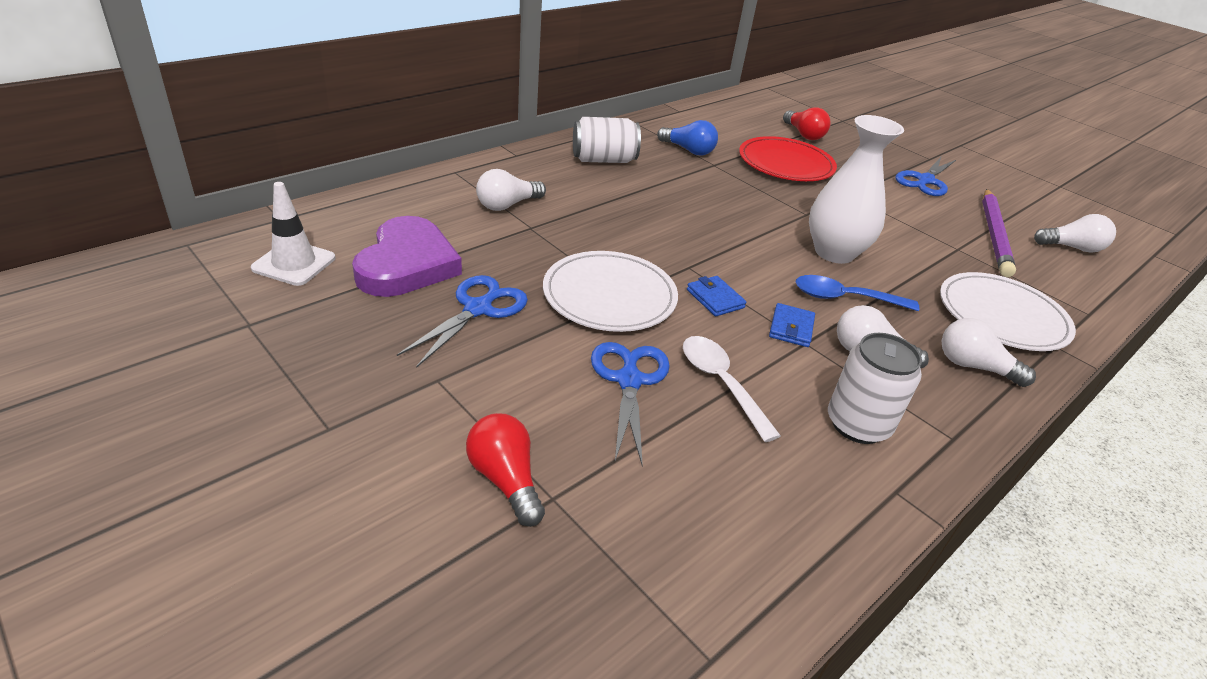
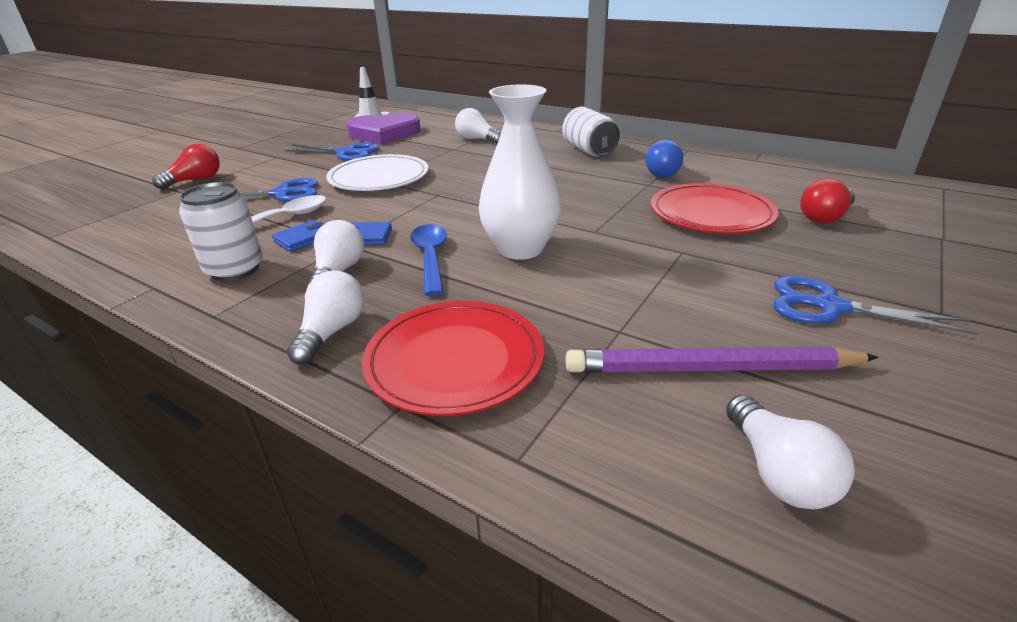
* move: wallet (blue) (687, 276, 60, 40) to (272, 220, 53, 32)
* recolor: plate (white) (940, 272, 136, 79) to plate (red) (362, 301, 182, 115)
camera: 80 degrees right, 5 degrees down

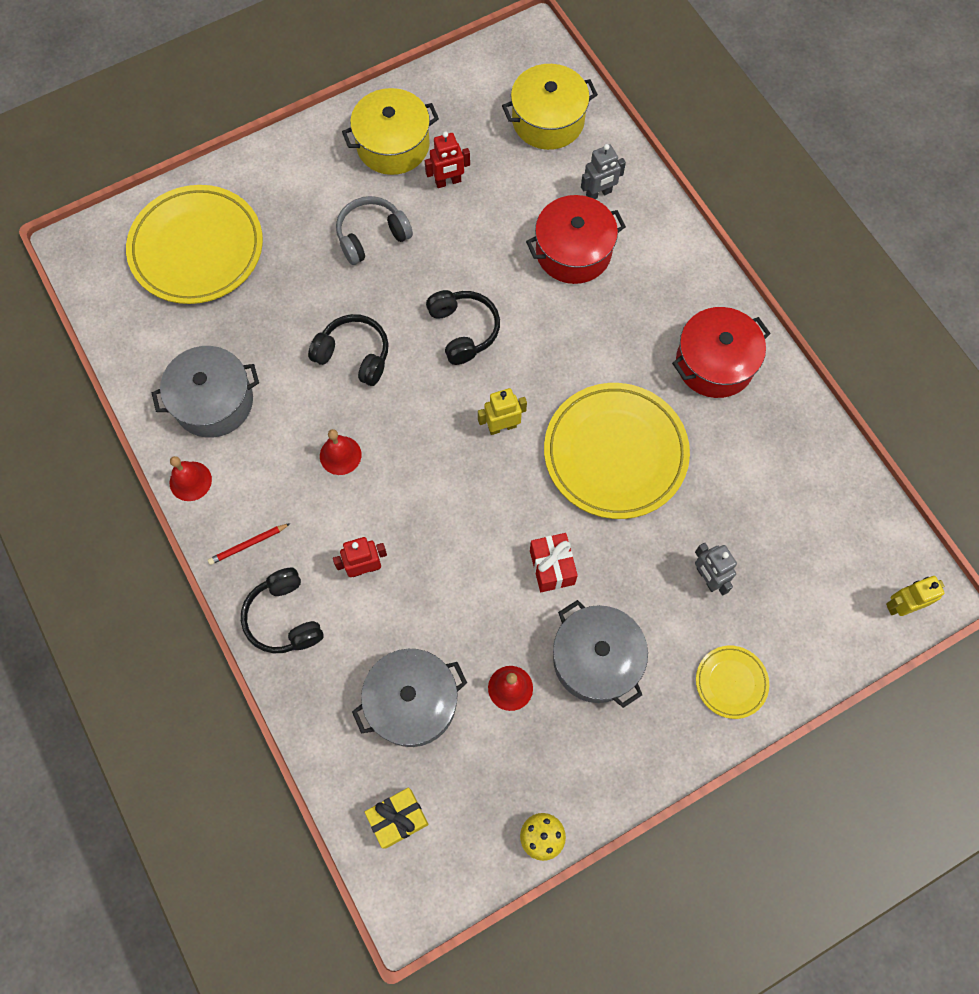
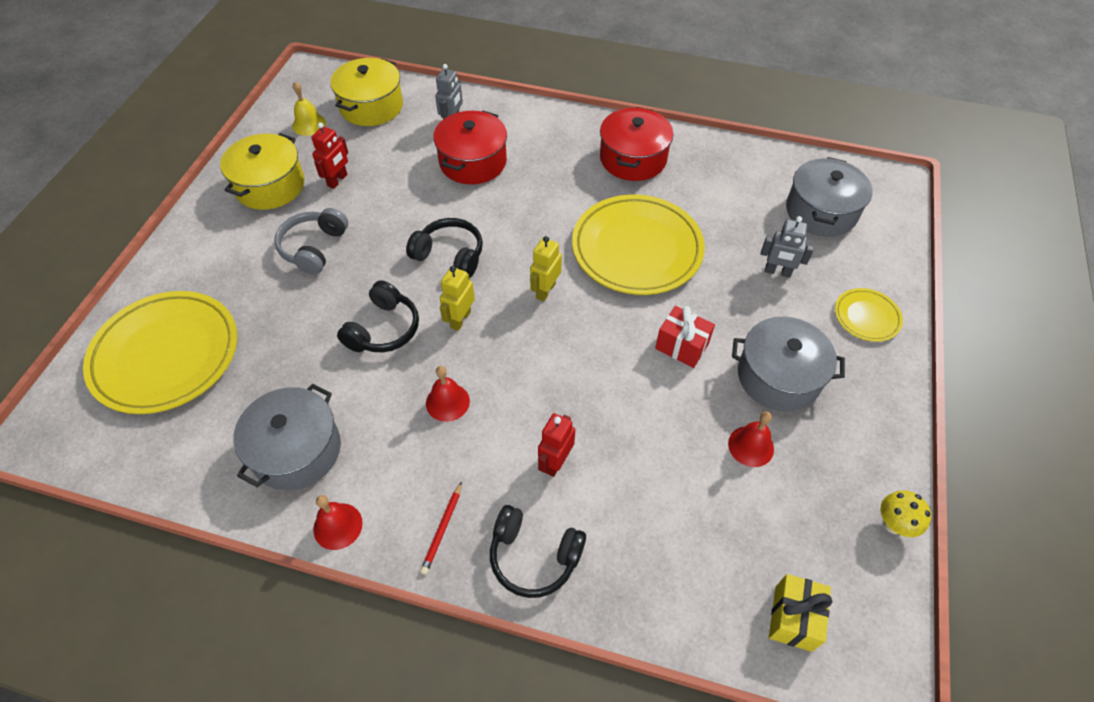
* rotate: headphones (black) (308, 314, 81, 72) = (337, 280, 82, 72) 135 degrees clockwise
* move: pot (grey) (352, 649, 115, 98) to (786, 157, 86, 80)
* move: robot (yellow) (886, 576, 58, 40) to (440, 266, 35, 65)
* insert: bell (yellow) (292, 82, 34, 54)
camera: 45 degrees left, 15 degrees down

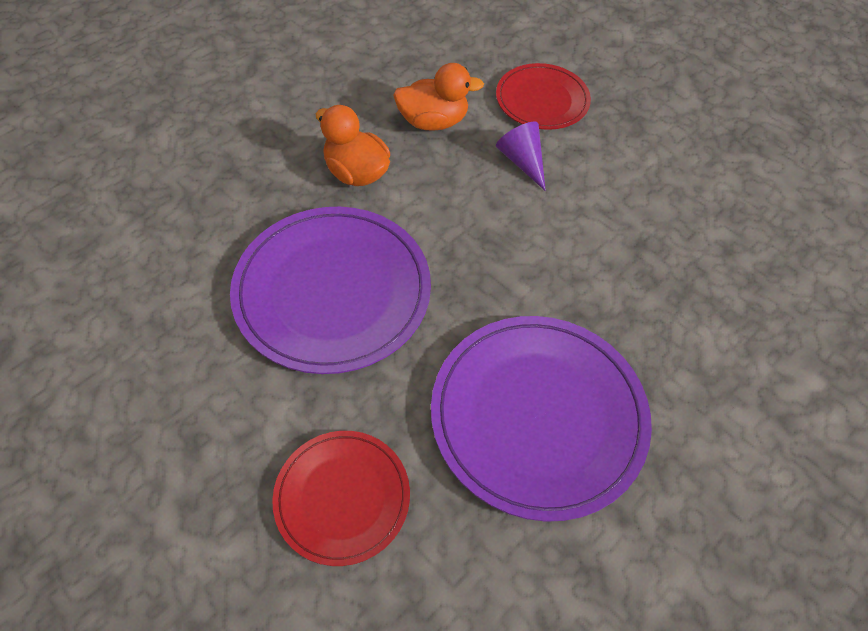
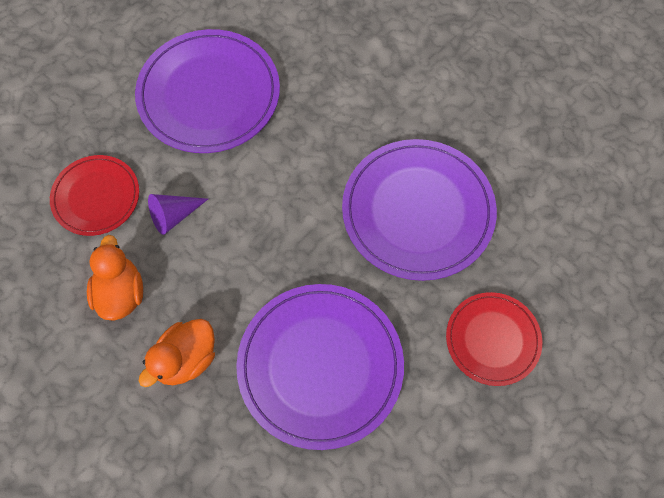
* insert: plate (purple) (135, 29, 145, 124)
camera: 90 degrees left, 10 degrees up

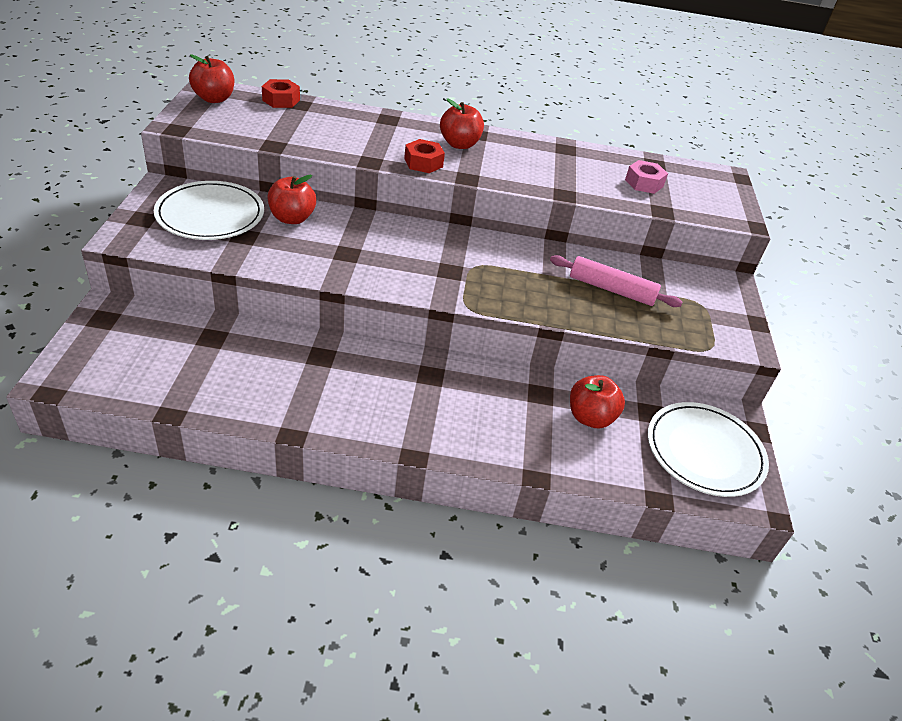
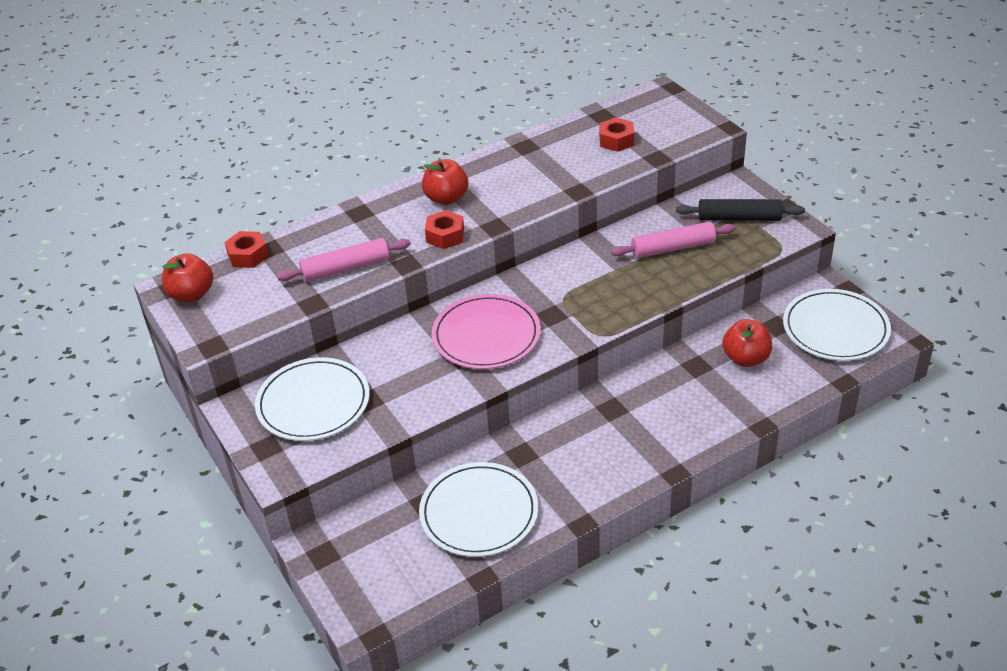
* delete: apple (red) (268, 175, 48, 49)
* recolor: nut (pink) (625, 160, 43, 34) to nut (red) (599, 117, 35, 35)
* insert: rolling pin (pink) (277, 238, 134, 44)
* insert: plate (white) (419, 462, 119, 95)
* insert: plate (pink) (432, 294, 109, 75)
* insert: rolling pin (black) (676, 199, 129, 22)
camera: 30 degrees left, 0 degrees up

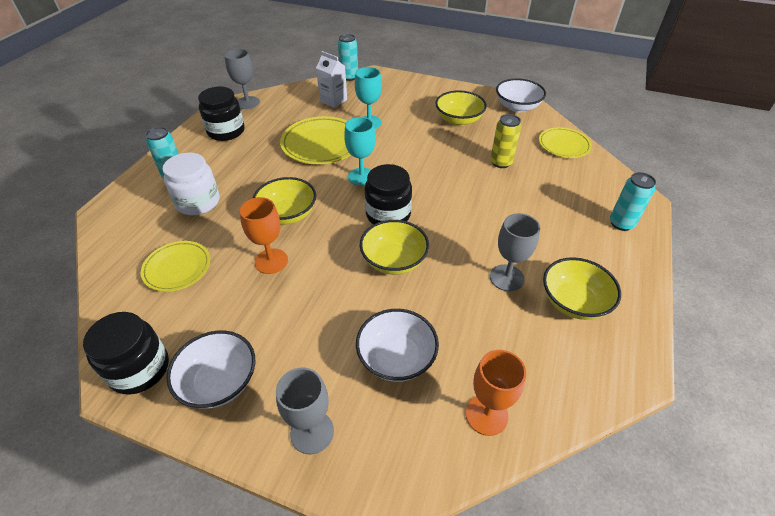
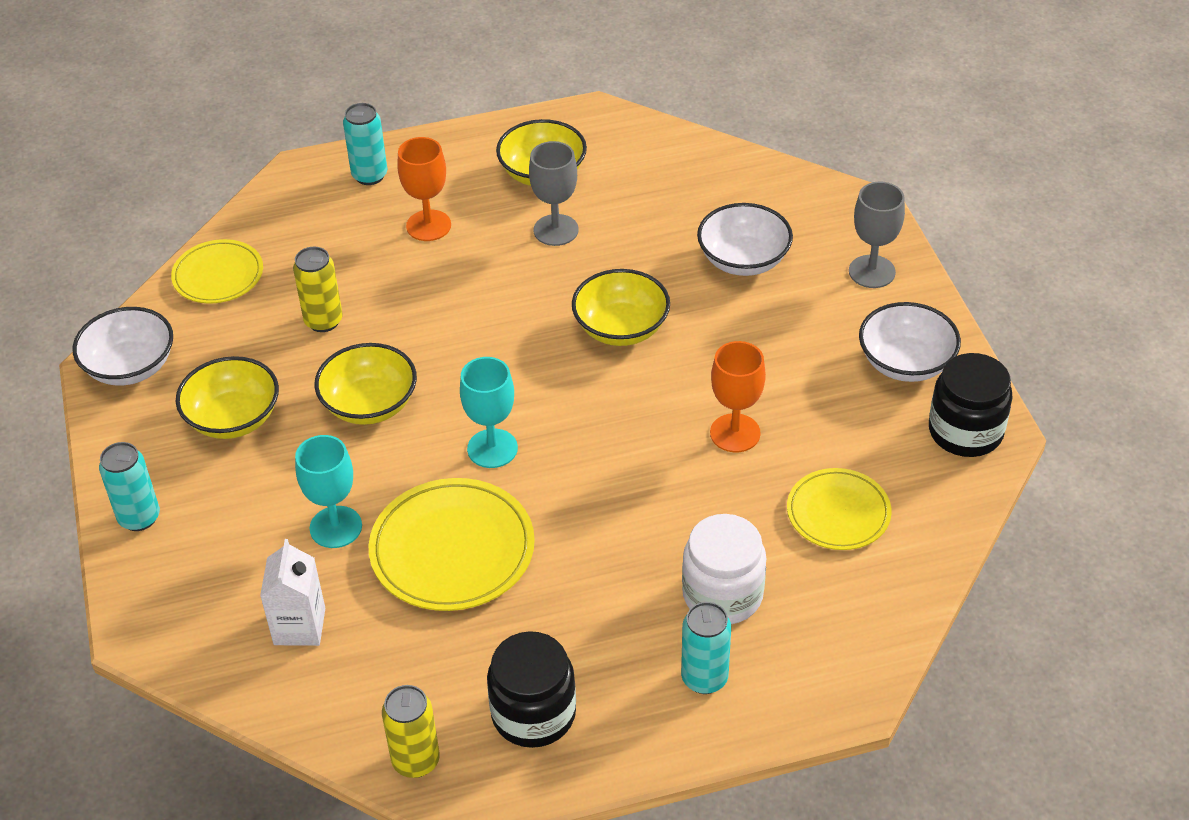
* replace: goblet (grey) (224, 49, 36, 60) to can (yellow) (382, 685, 58, 93)
* move: bowl (yellow) (253, 177, 63, 48) to (315, 343, 102, 82)
* move: can (turquoise) (338, 34, 20, 47) to (99, 442, 61, 89)
* delete: jar (black) (365, 164, 47, 61)
* move: goblet (orange) (466, 350, 60, 86) to (397, 137, 54, 104)
camera: 125 degrees left, 0 degrees up

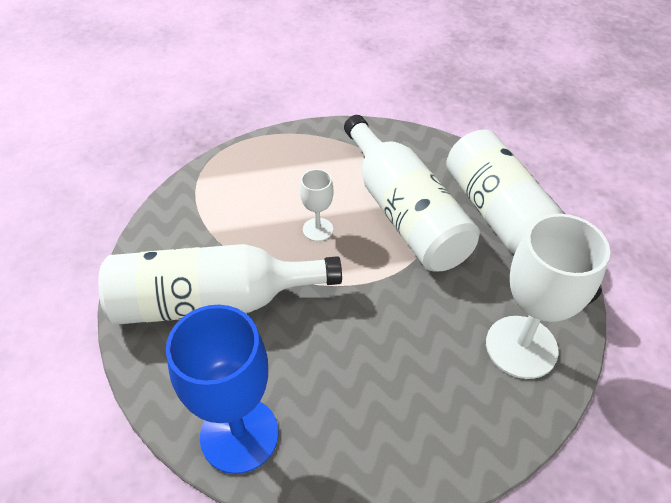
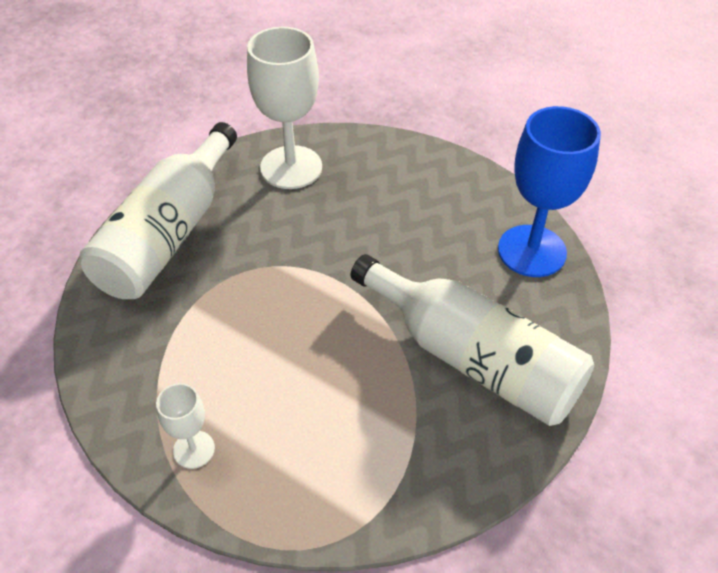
* move: goblet (white) (300, 169, 34, 72) to (156, 383, 59, 86)
* delete: bottle (white) (344, 115, 136, 156)
camera: 135 degrees left, 0 degrees up

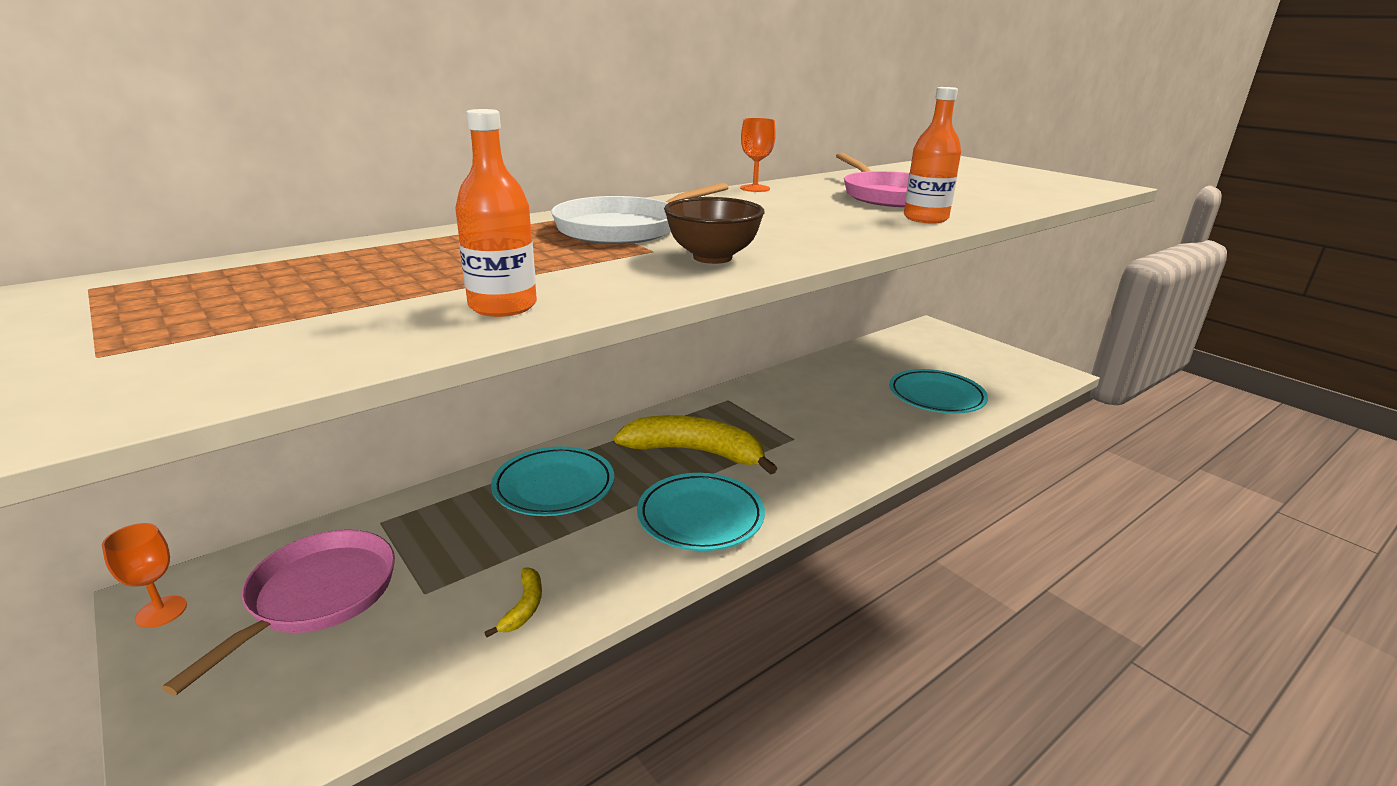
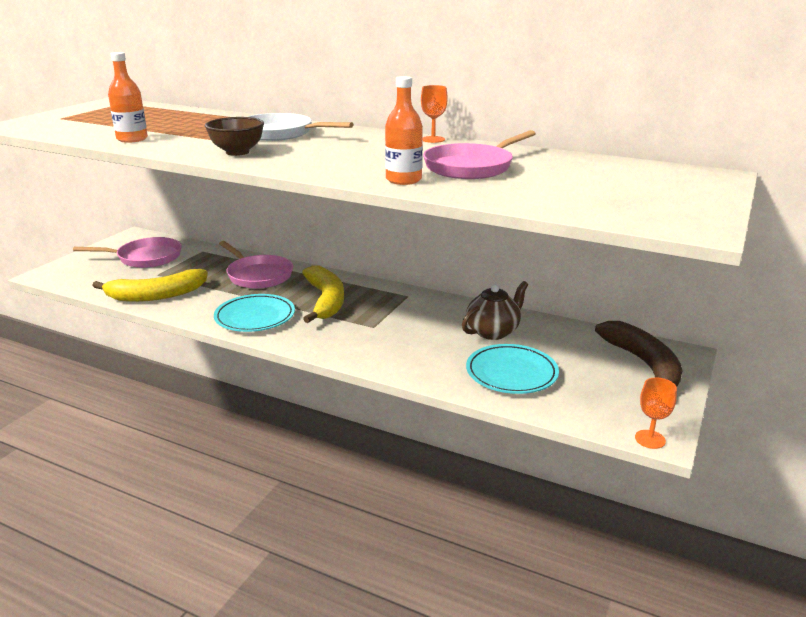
* move: goblet (orange) (102, 523, 85, 105) to (635, 377, 42, 72)
* resize: banana (yellow) (484, 568, 58, 69) = (92, 269, 116, 33) x2.33
* replace: plate (turquoise) (491, 446, 123, 70) to pan (pink) (219, 241, 74, 48)
* insert: teapot (brown) (462, 281, 66, 59)
* insert: banana (brown) (595, 321, 88, 66)
camera: 65 degrees right, 0 degrees up

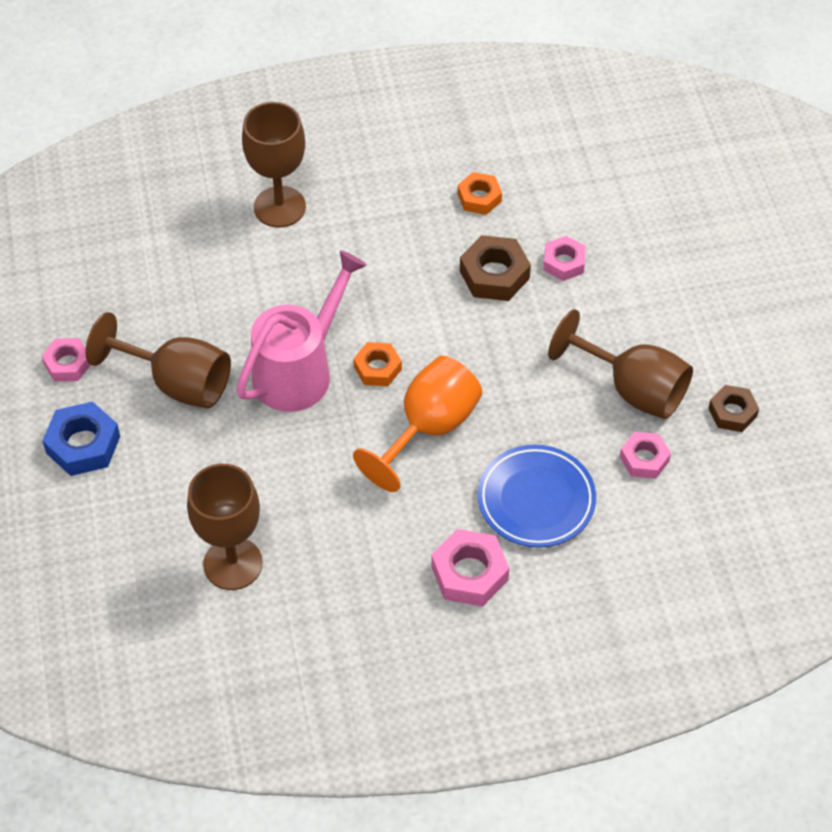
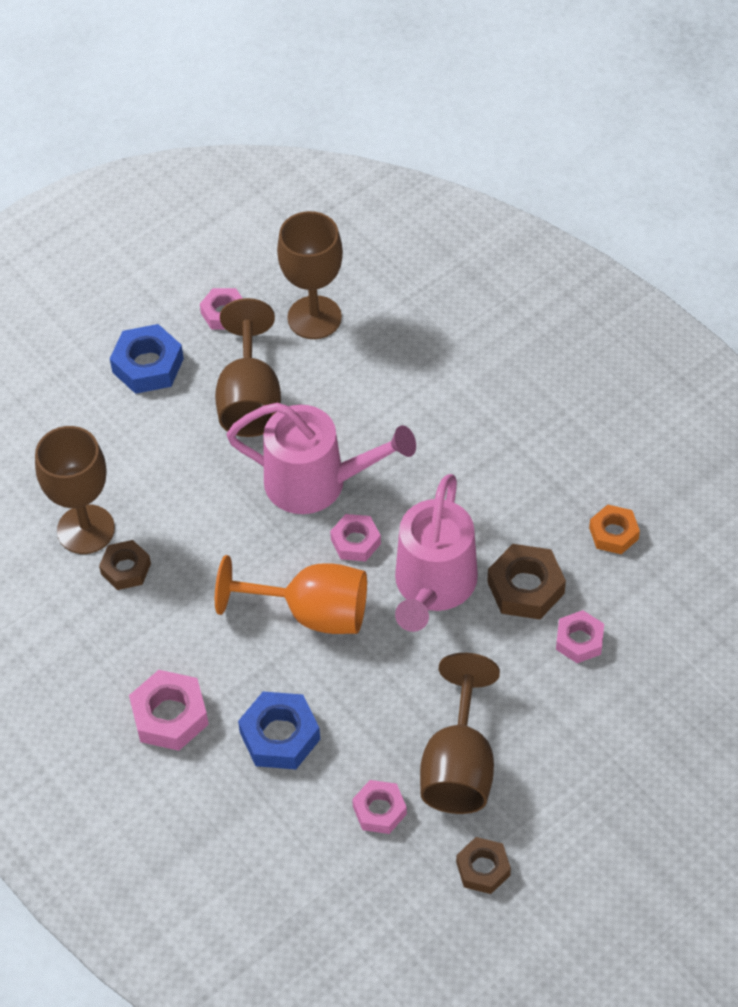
* move: goblet (brown) (242, 102, 64, 126) to (277, 211, 66, 128)
* recolor: nut (orange) (353, 342, 49, 44) to nut (pink) (330, 514, 51, 48)
* replace: plate (blue) (477, 445, 119, 102) to nut (blue) (238, 692, 82, 77)
* insert: nut (brown) (99, 540, 52, 50)
* insert: watering can (pink) (395, 474, 83, 158)
camera: 65 degrees right, 0 degrees up

